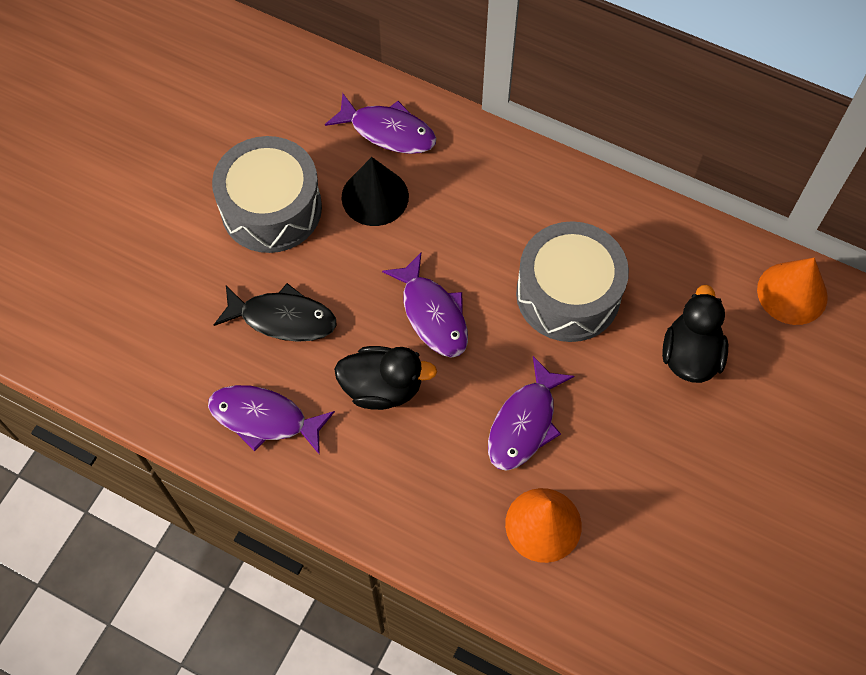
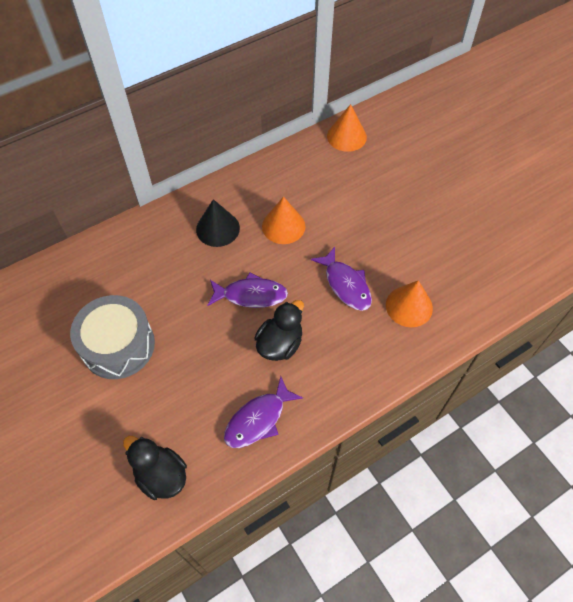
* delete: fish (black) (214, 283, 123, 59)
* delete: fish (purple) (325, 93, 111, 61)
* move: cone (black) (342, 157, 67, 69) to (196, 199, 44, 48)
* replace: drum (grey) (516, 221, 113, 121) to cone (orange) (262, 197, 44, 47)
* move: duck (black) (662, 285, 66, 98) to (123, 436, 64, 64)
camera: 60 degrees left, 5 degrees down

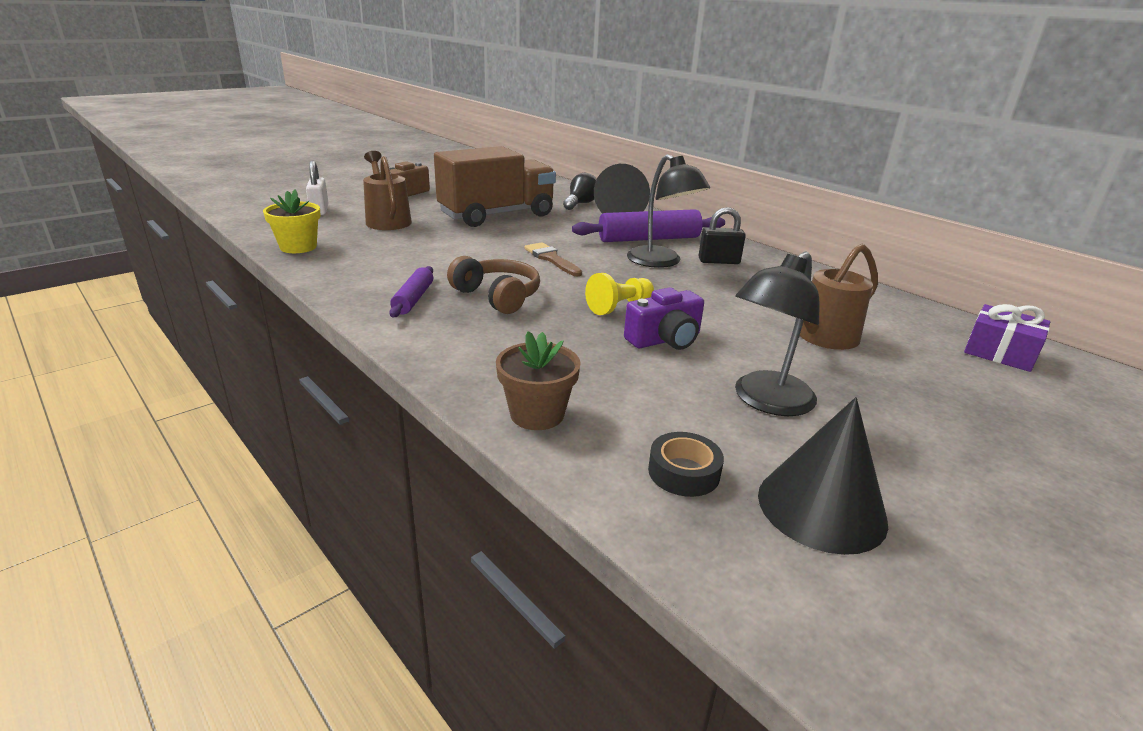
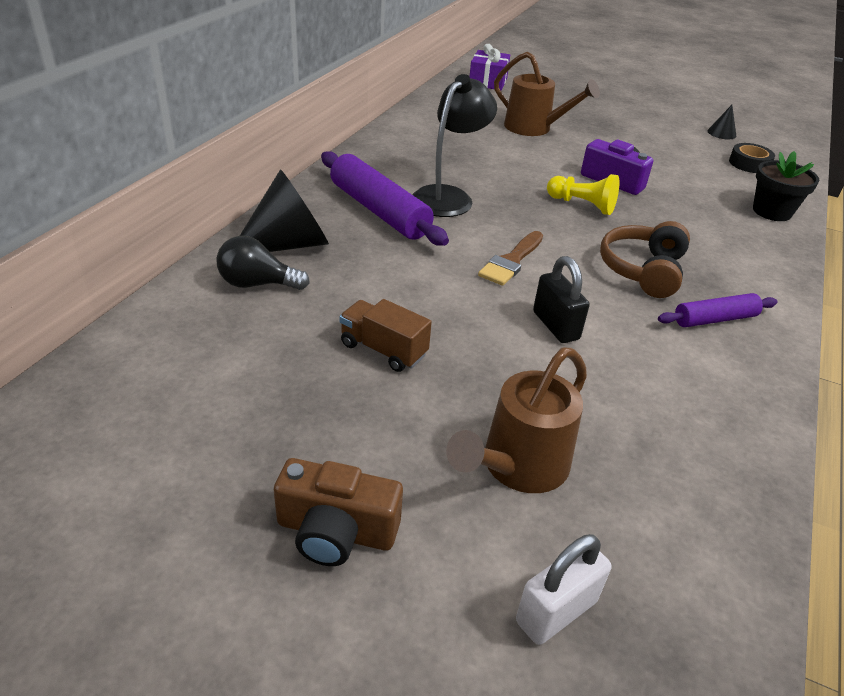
* delete: flower pot (yellow) (263, 190, 58, 63)
* resize: truck (brown) (434, 146, 122, 81) = (339, 299, 93, 73) x0.44
* recolor: flower pot (brown) (496, 331, 85, 99) to flower pot (black) (753, 151, 66, 70)
* move: padlock (black) (699, 207, 47, 57) to (533, 256, 57, 87)
* delete: lamp (black) (735, 252, 85, 164)
* resize: cone (black) (758, 397, 130, 158) = (707, 105, 29, 34) x0.47
camera: 115 degrees left, 10 degrees up

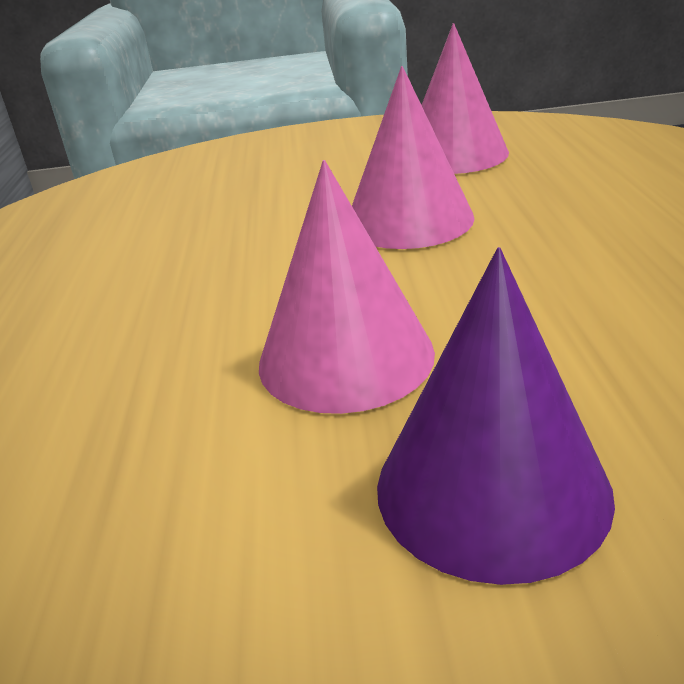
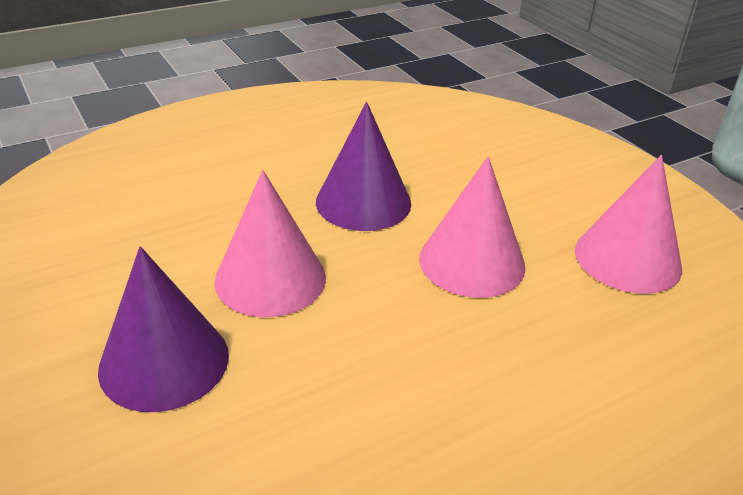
* insert: cone (purple) (316, 102, 95, 129)
camera: 60 degrees right, 5 degrees up

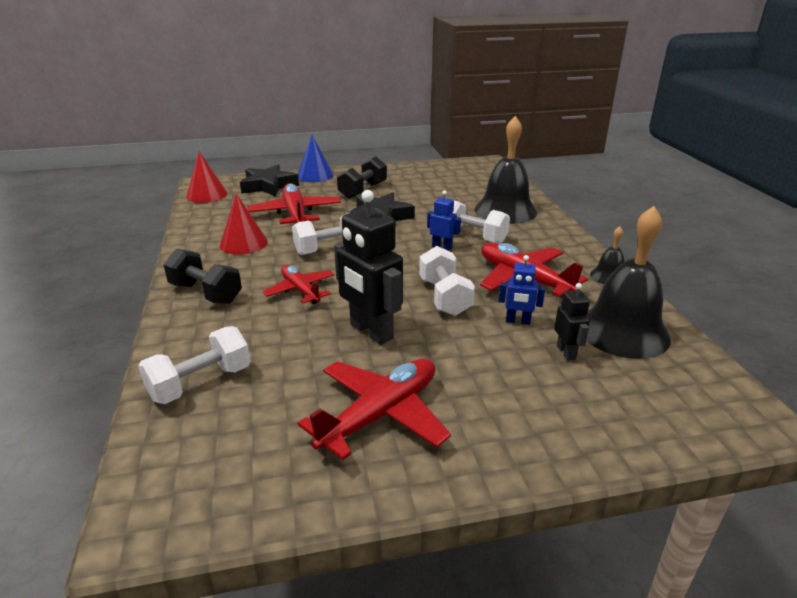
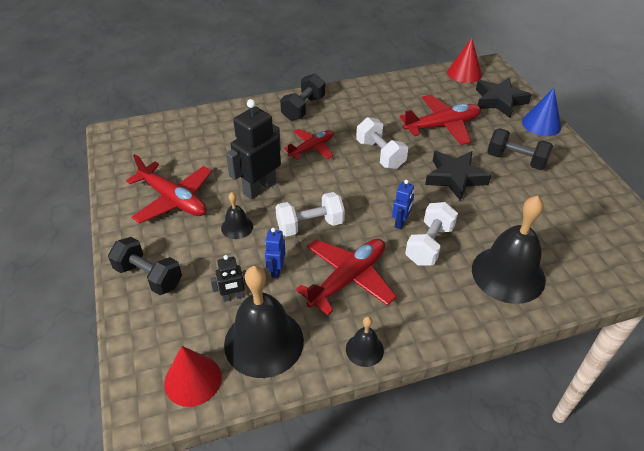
* delete: dumbbell (white) (138, 326, 112, 78)
* move: cone (red) (220, 194, 48, 60) to (164, 346, 58, 61)
* insert: dumbbell (black) (108, 237, 74, 58)
* insert: bell (black) (221, 192, 32, 47)
camera: 85 degrees right, 15 degrees up

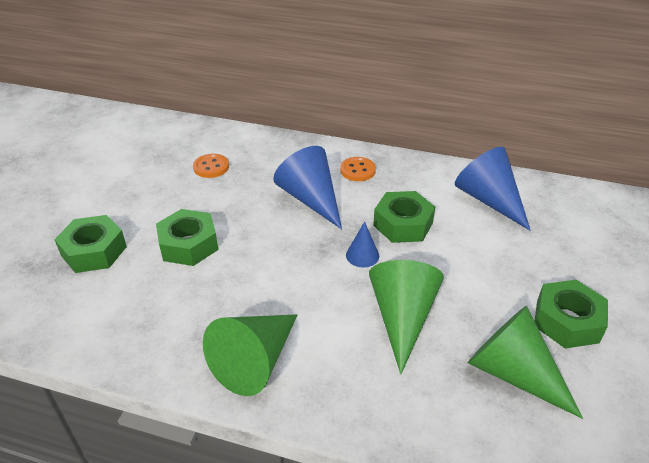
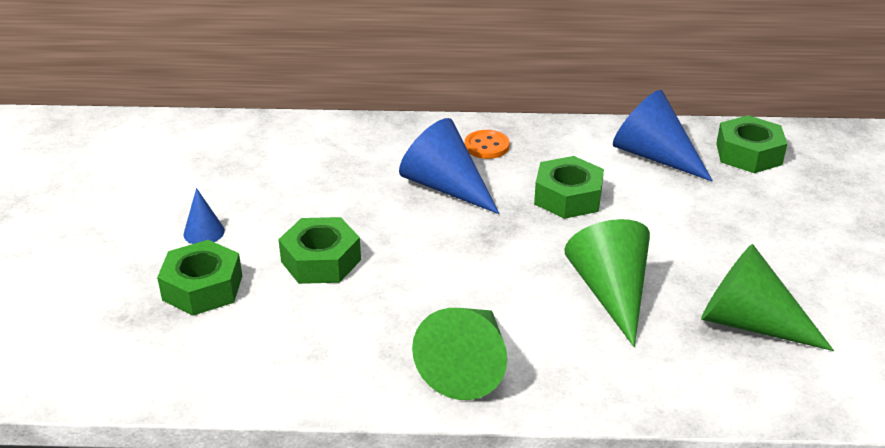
* delete: button (orange) (193, 154, 36, 24)
* move: cone (blue) (346, 222, 33, 46) to (183, 188, 42, 56)
* move: nut (green) (535, 280, 73, 69) to (716, 115, 71, 58)
camera: 15 degrees left, 5 degrees down

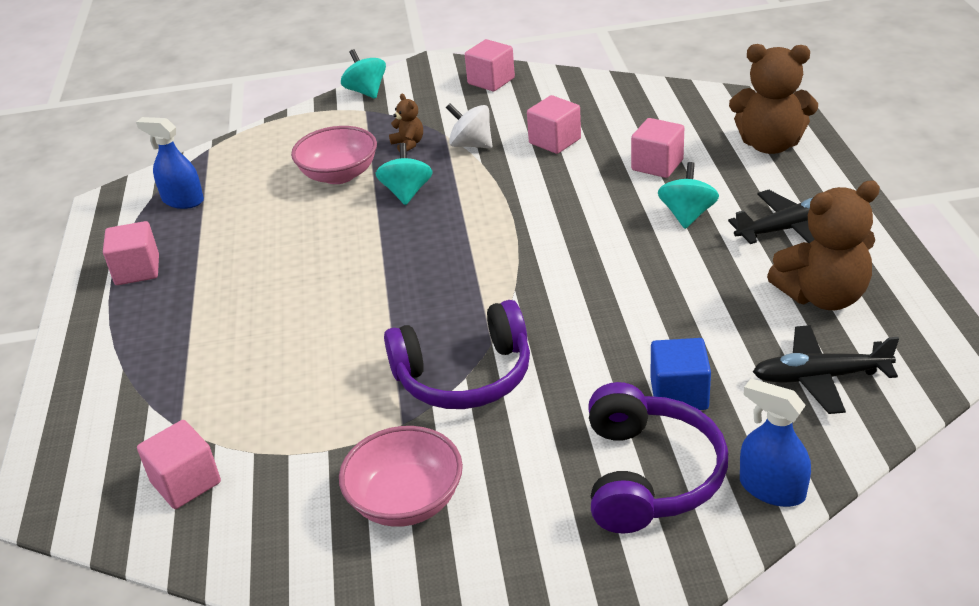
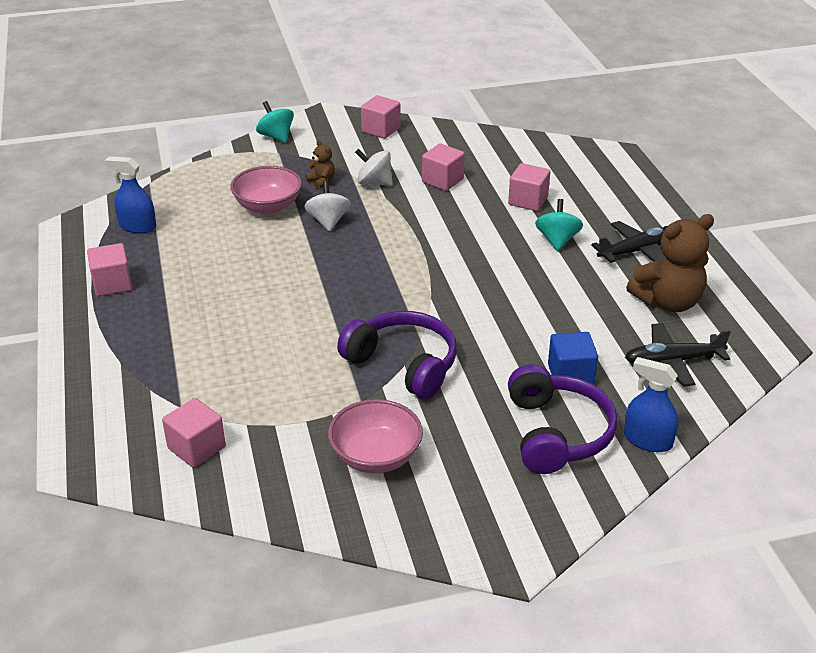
* recolor: spinning top (turquoise) (376, 143, 56, 62) to spinning top (white) (304, 181, 47, 51)
* rotate: headphones (purple) (384, 300, 146, 109) = (337, 311, 120, 88) 120 degrees counterclockwise
* delete: teddy bear (brown) (729, 44, 89, 110)
camera: 10 degrees left, 0 degrees up

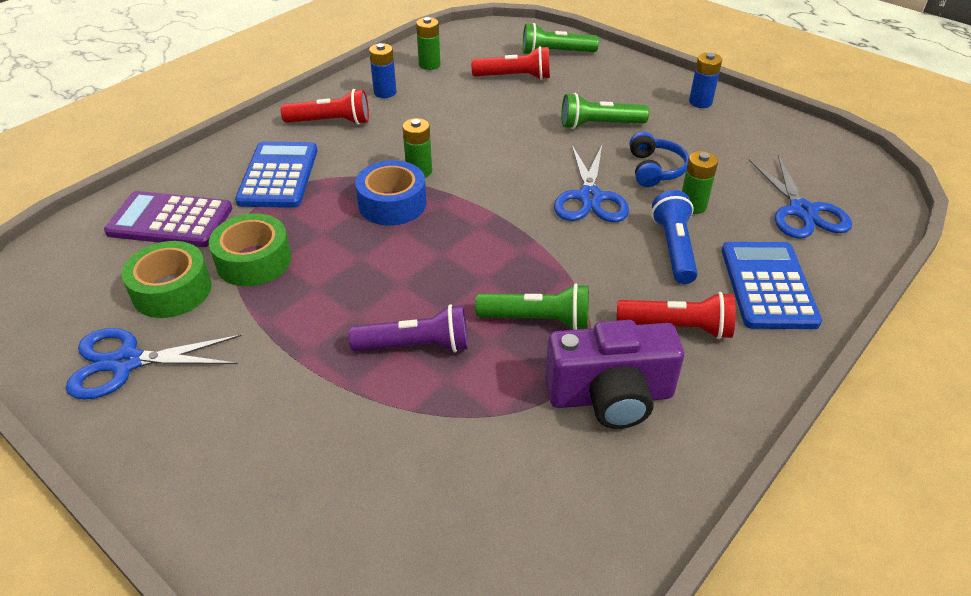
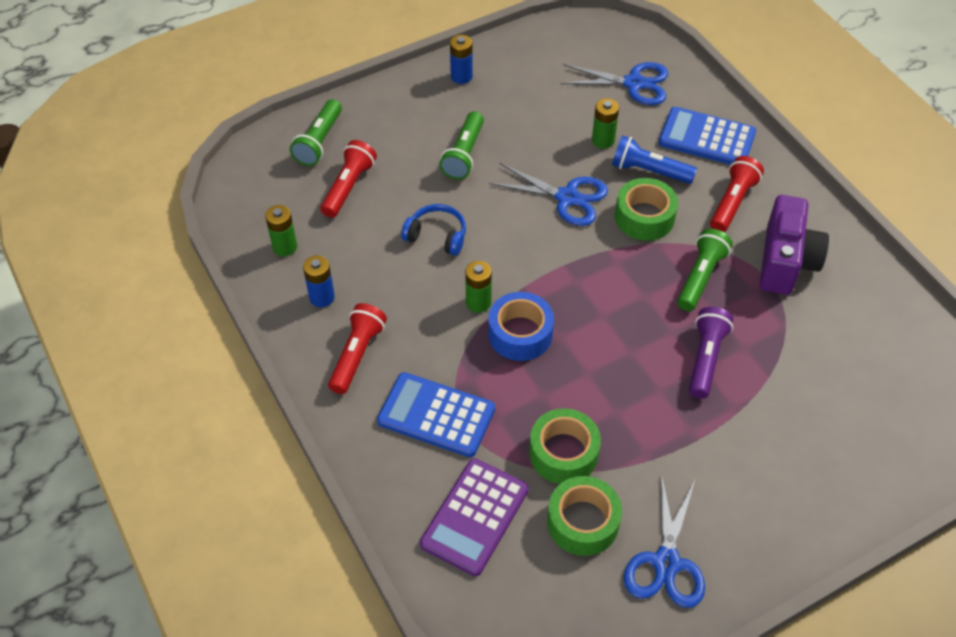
* move: headphones (blue) (629, 132, 60, 55) to (401, 204, 65, 52)
* insert: tape (green) (615, 178, 63, 63)
camera: 70 degrees left, 10 degrees up

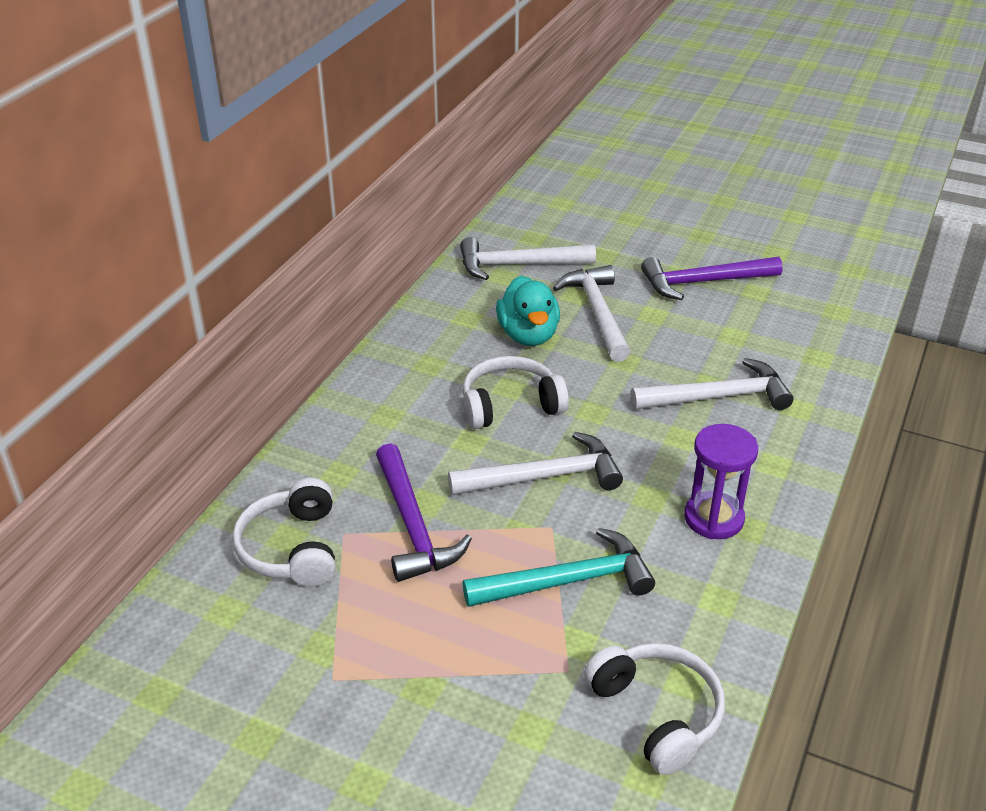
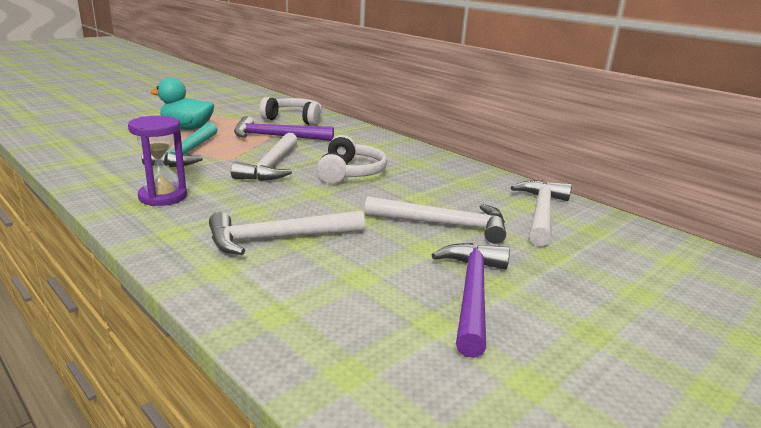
* move: duck (turquoise) (496, 276, 64, 70) to (150, 78, 64, 52)
* delete: headphones (white) (584, 643, 141, 132)
* rotate: hammer (white) (631, 358, 162, 52) = (209, 211, 156, 44) 60 degrees clockwise
camera: 110 degrees right, 15 degrees down

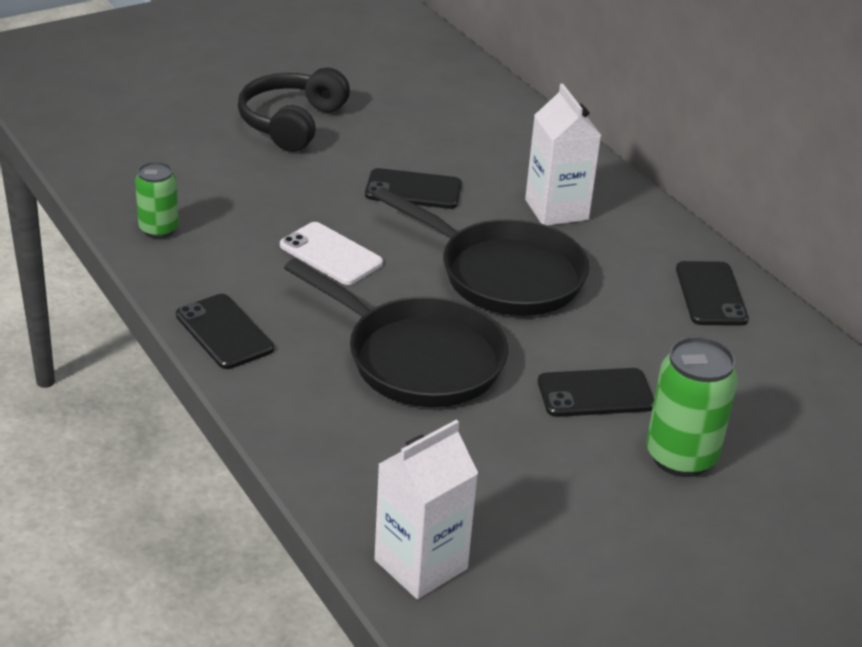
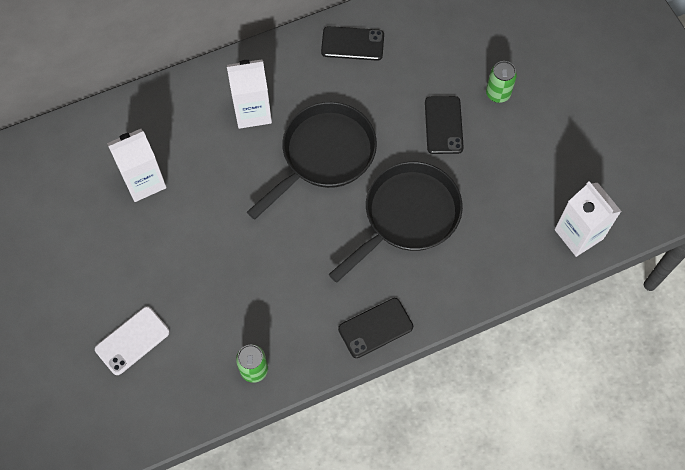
* delete: headphones (black) (238, 67, 112, 85)
* move: phone (white) (280, 222, 103, 63) to (95, 307, 75, 68)
* delete: phone (black) (365, 168, 97, 41)
* resize: can (green) (646, 336, 92, 141) = (486, 61, 31, 42) x0.63
* insert: carton (white) (107, 129, 60, 73)
camera: 80 degrees left, 30 degrees up

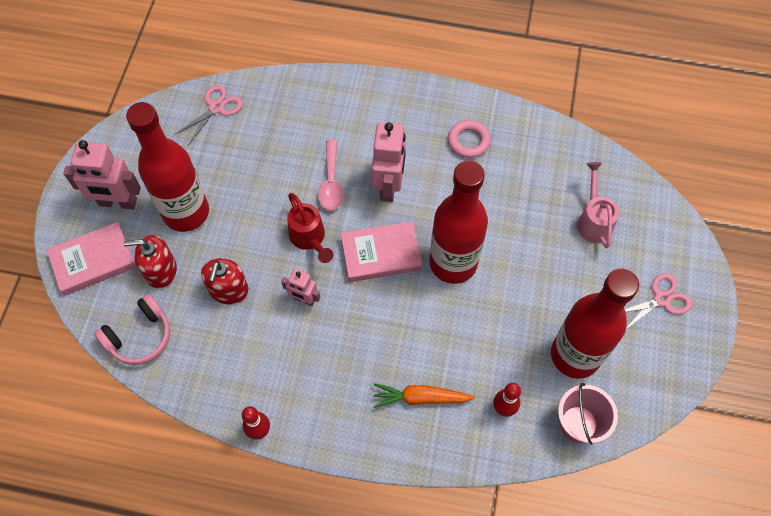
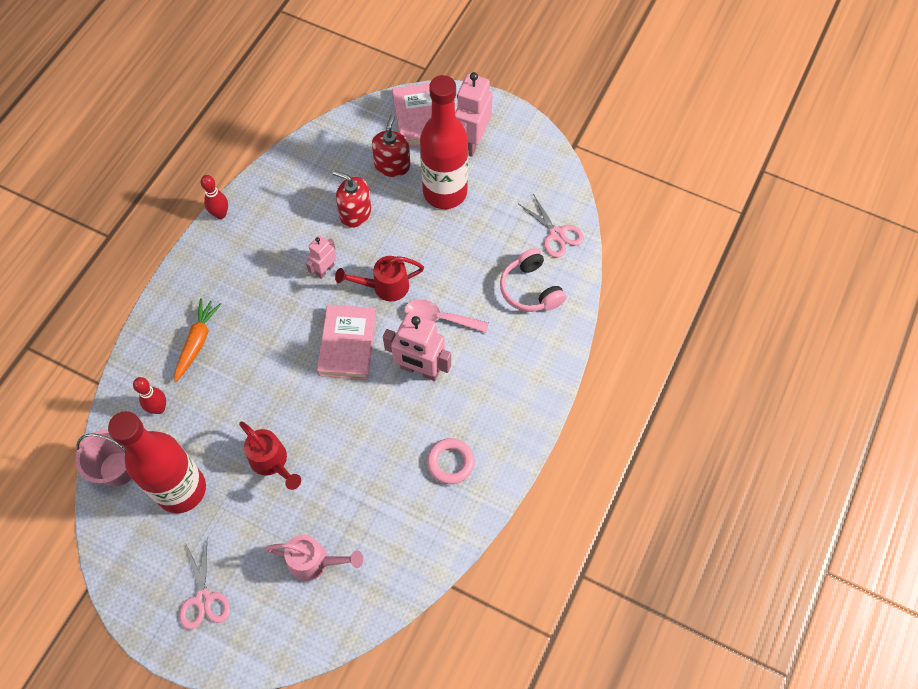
* move: headphones (pink) (94, 294, 76, 71) to (500, 248, 66, 64)
* delete: bottle (red) (429, 160, 59, 124)
* insert: watering can (red) (239, 421, 62, 69)
camera: 105 degrees right, 0 degrees up

